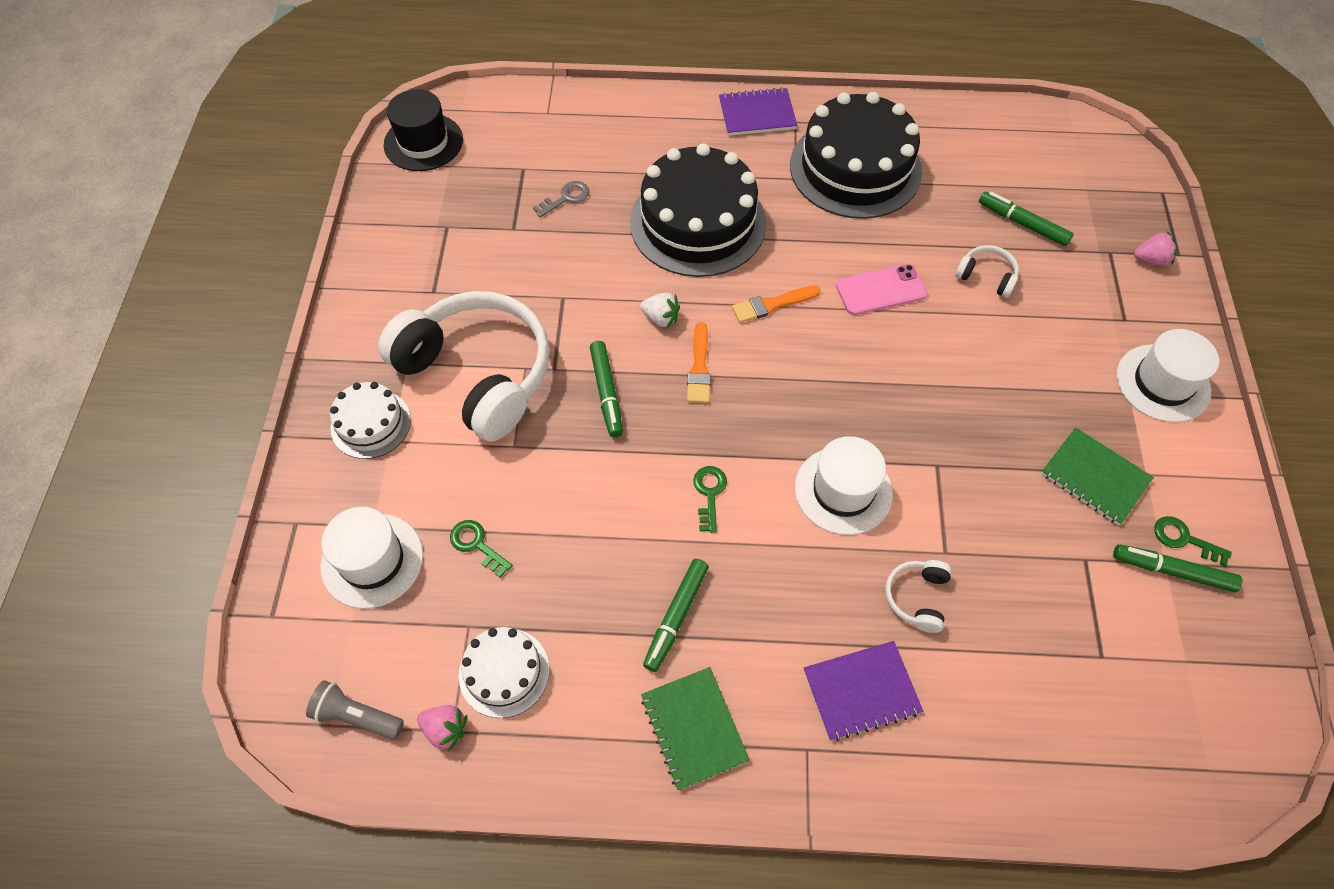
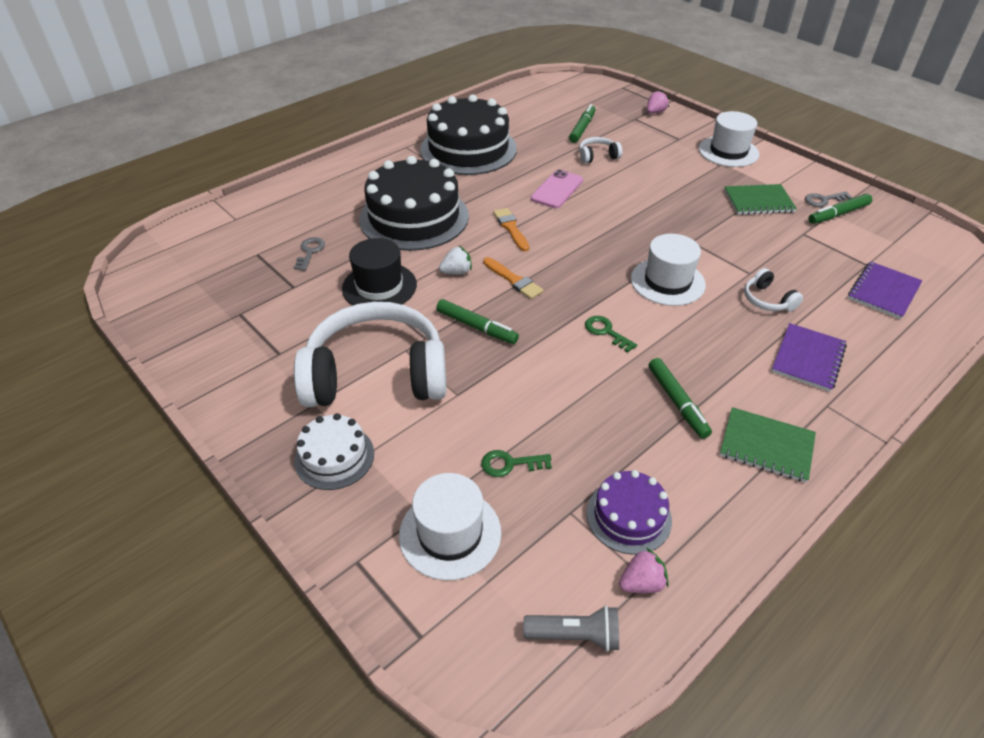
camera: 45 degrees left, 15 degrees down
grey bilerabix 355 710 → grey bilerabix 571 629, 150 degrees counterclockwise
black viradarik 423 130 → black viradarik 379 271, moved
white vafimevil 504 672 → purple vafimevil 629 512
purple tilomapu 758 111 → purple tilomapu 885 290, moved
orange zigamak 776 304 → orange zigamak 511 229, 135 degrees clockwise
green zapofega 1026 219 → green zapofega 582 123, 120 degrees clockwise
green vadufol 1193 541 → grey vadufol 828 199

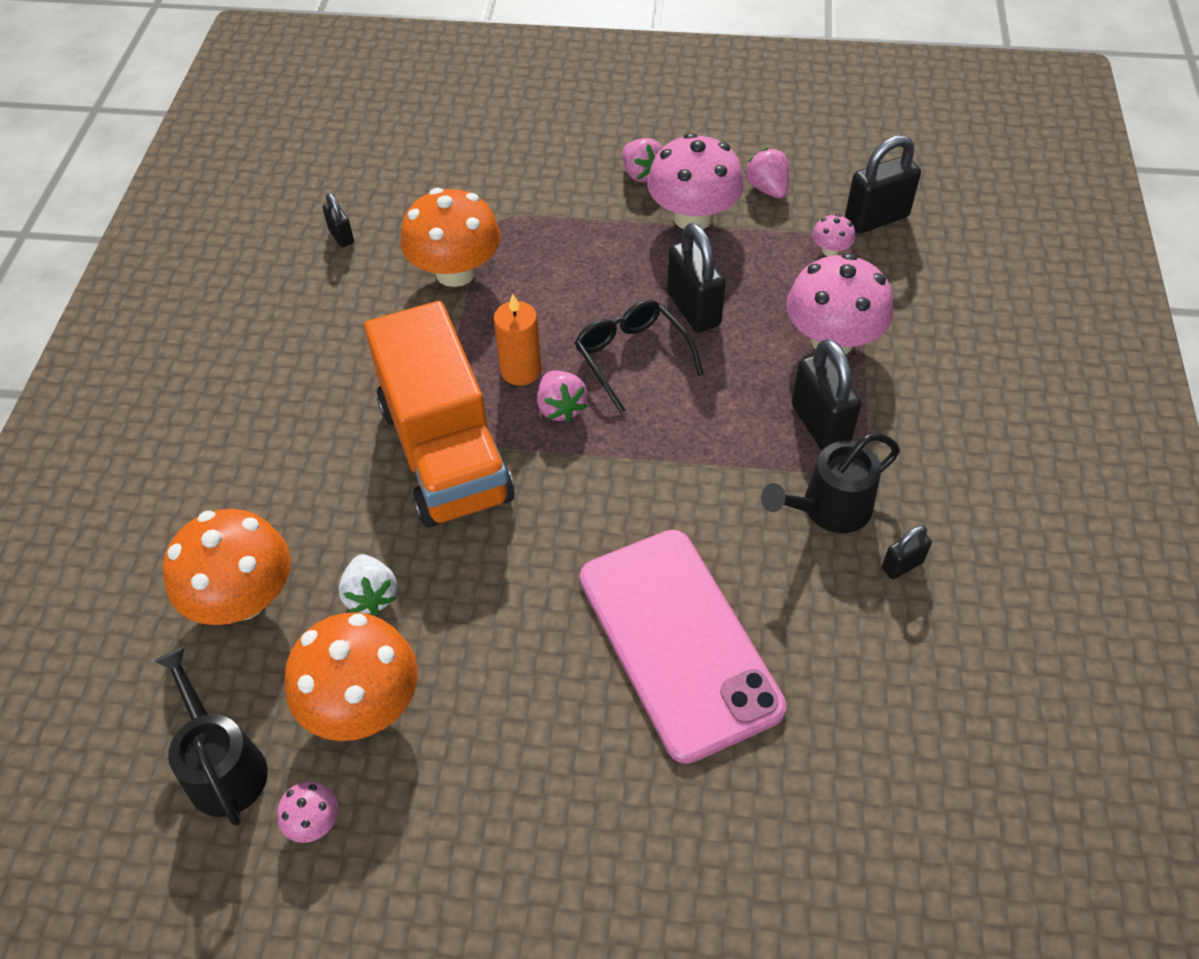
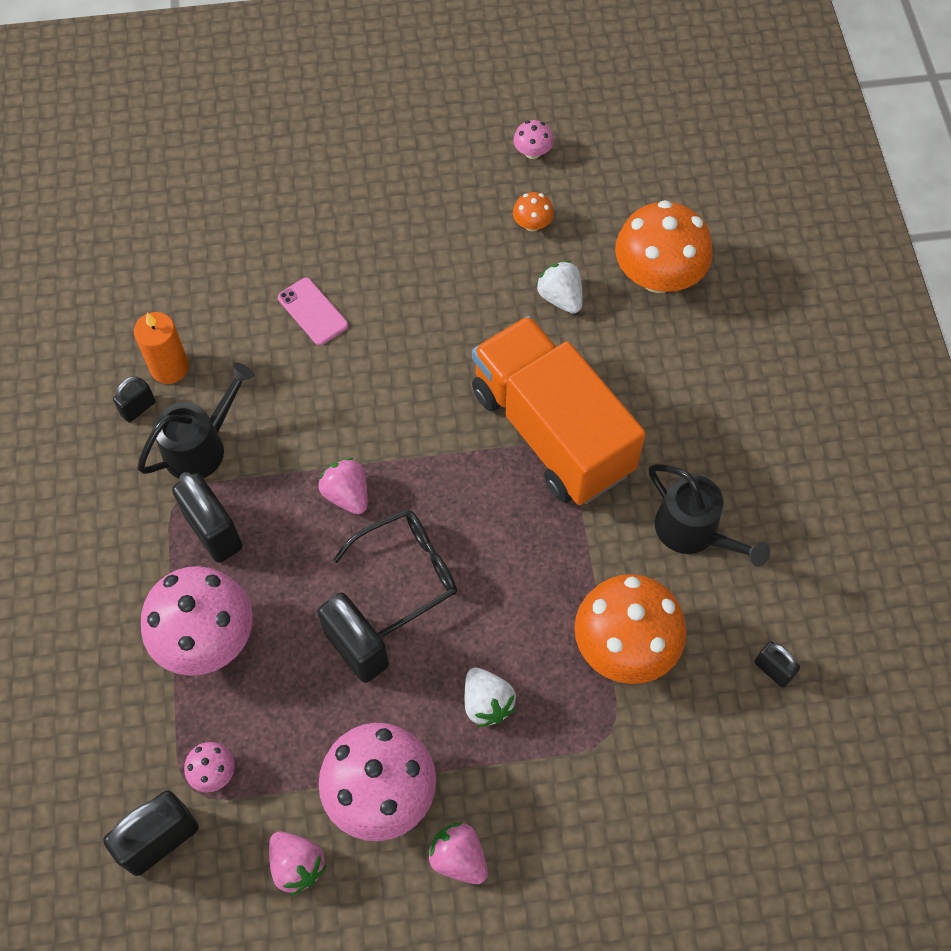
camera: 165 degrees right, 10 degrees up
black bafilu 211 736 → black bafilu 709 515, moved
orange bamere 351 676 → orange bamere 533 211, x0.44
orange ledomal 517 340 → orange ledomal 161 348, moved
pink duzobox 562 396 → pink duzobox 343 486, moved
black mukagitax 639 356 → black mukagitax 395 573, 75 degrees counterclockwise
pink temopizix 683 647 → pink temopizix 313 311, x0.40
- → white duzobox 490 697

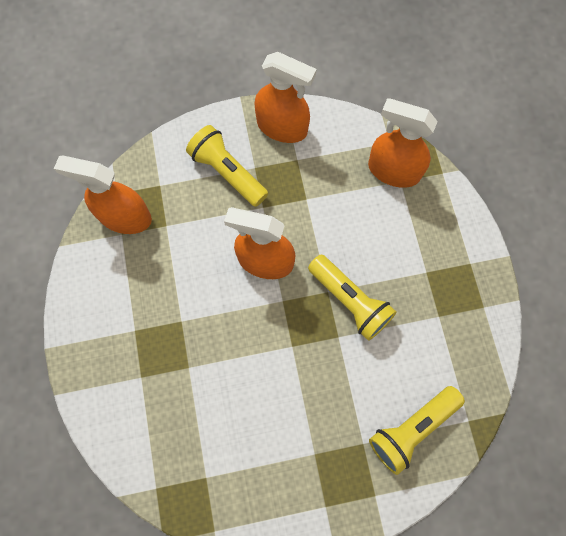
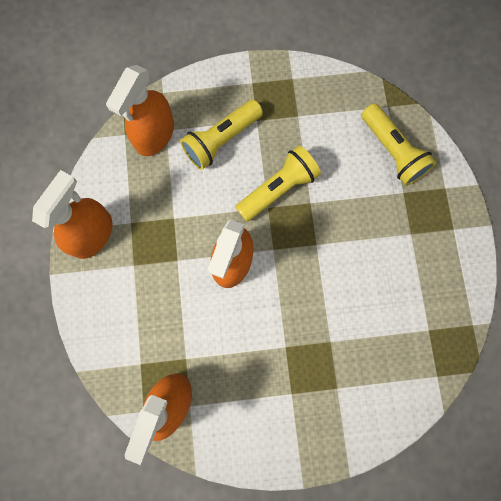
camera: 85 degrees left, 5 degrees up
yellow bilerabix 227 166 → yellow bilerabix 221 135, moved

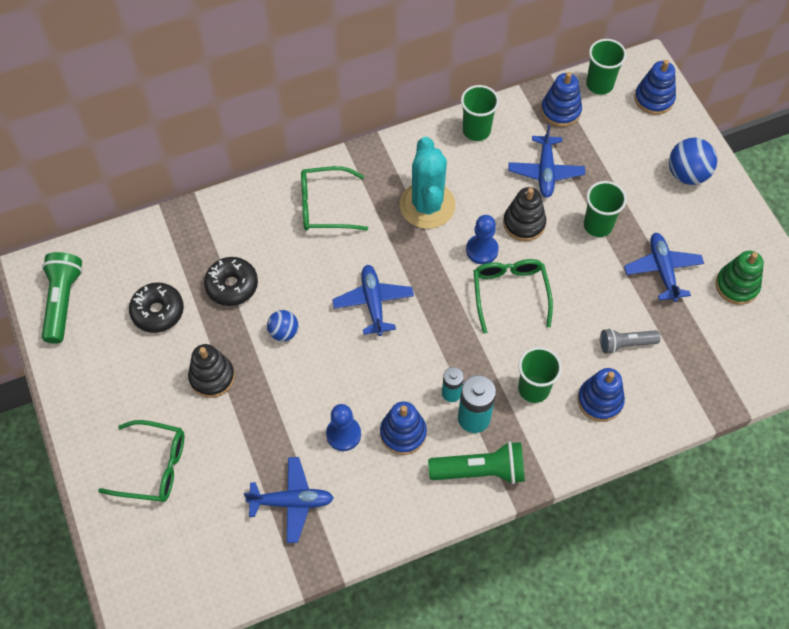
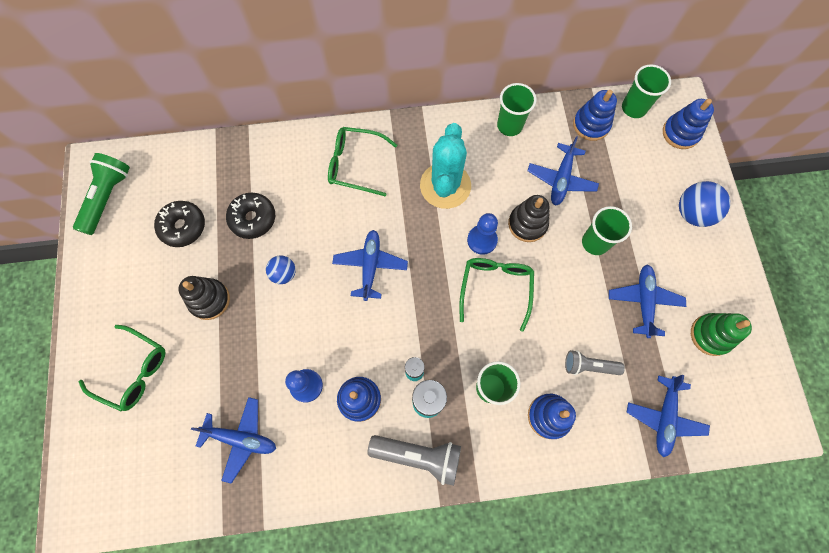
camera: 15 degrees right, 10 degrees up
green bilerabix 476 462 → grey bilerabix 414 460
- → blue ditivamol 668 416

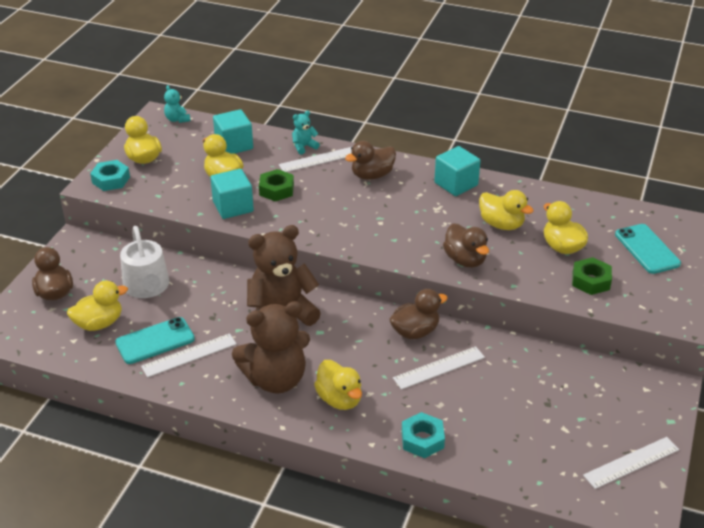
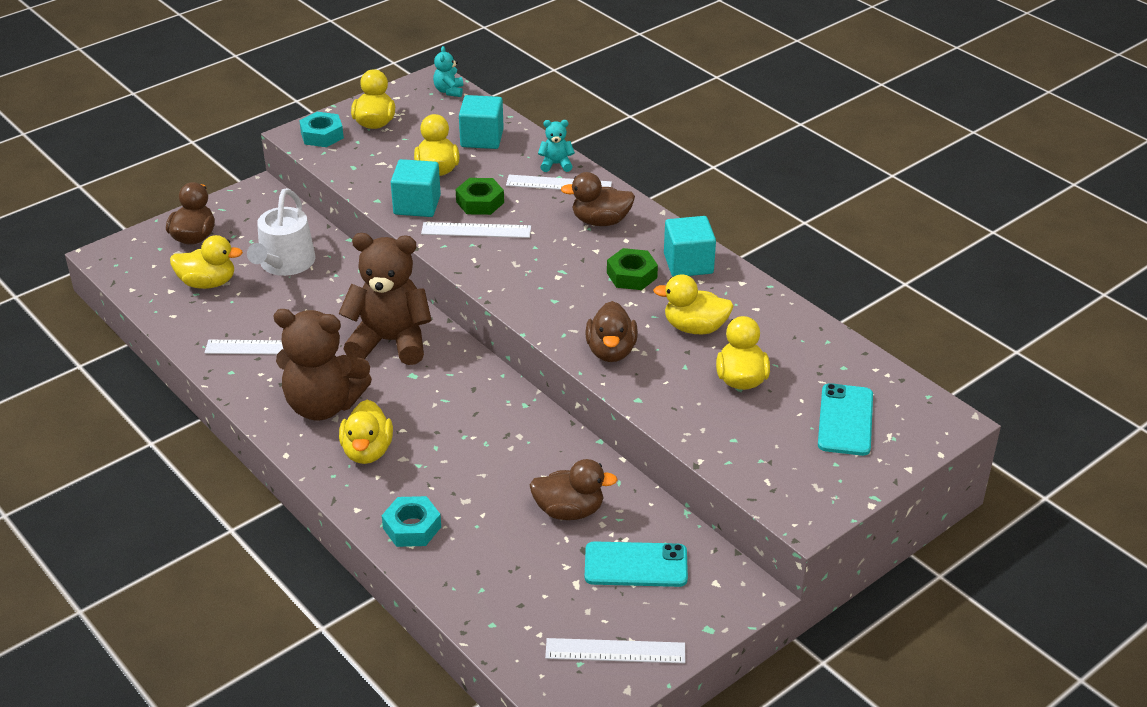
camera: 30 degrees right, 0 degrees up
turquoise temopizix 155 340 → turquoise temopizix 636 564, moved
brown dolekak 418 314 → brown dolekak 574 489, moved
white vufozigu 439 368 → white vufozigu 476 230, moved
yellow dolekak 506 210 → yellow dolekak 693 304, 120 degrees clockwise
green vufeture 592 276 → green vufeture 632 269, moved

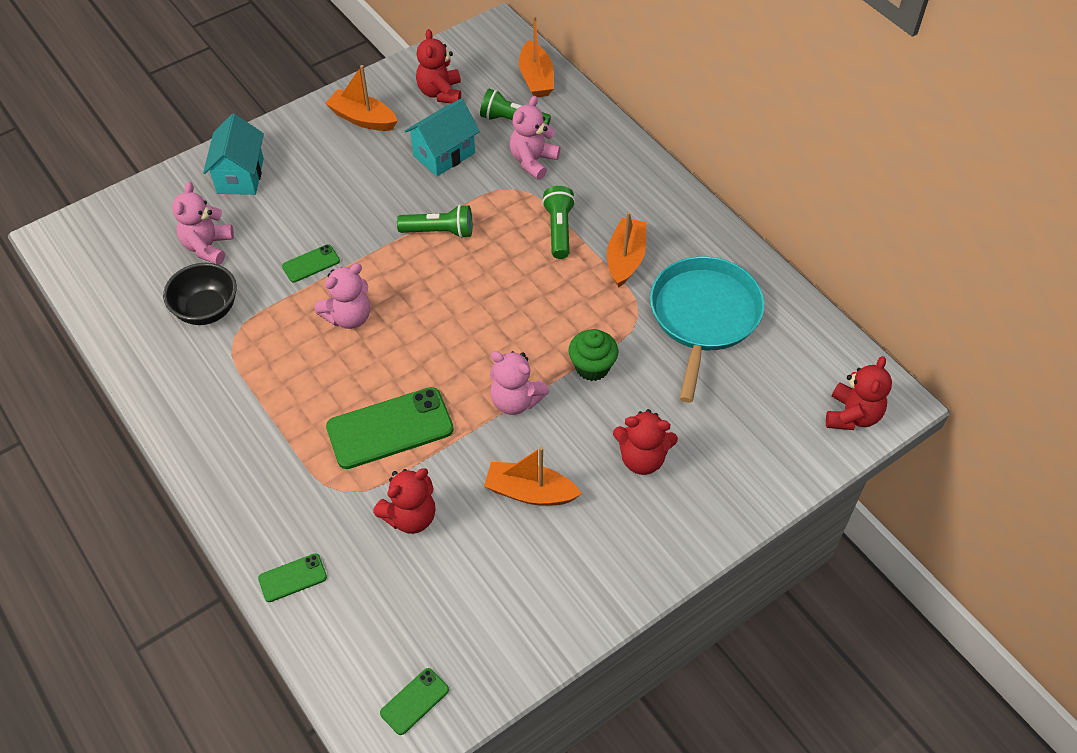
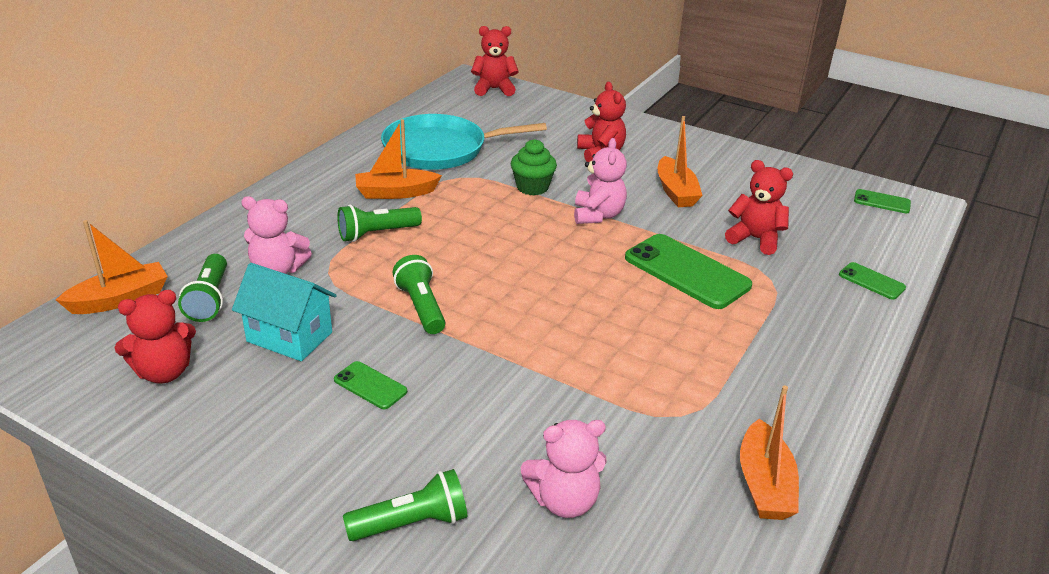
camera: 115 degrees left, 20 degrees down
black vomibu 200 294 → -
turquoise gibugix 233 154 → green bilerabix 405 505
green temopizix 311 263 → green temopizix 370 385, moved
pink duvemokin 342 296 → -
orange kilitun 361 98 → orange kilitun 769 453, moved

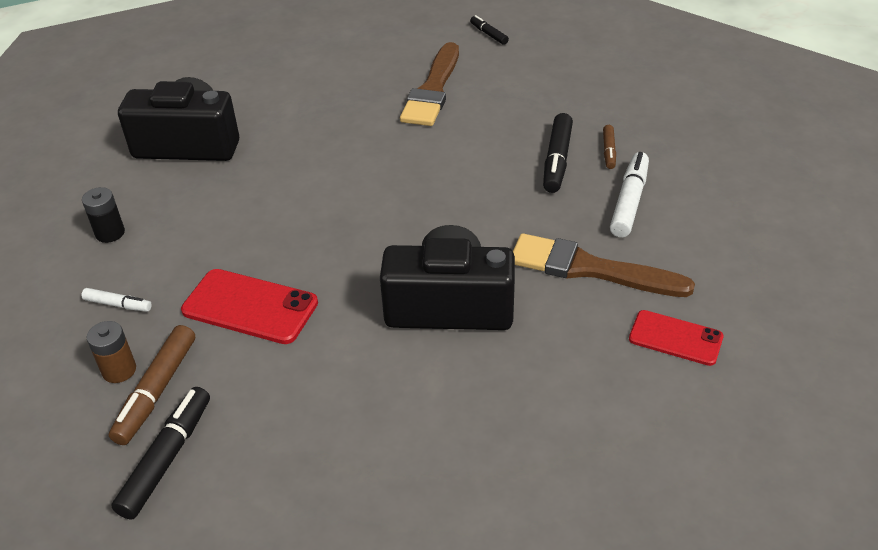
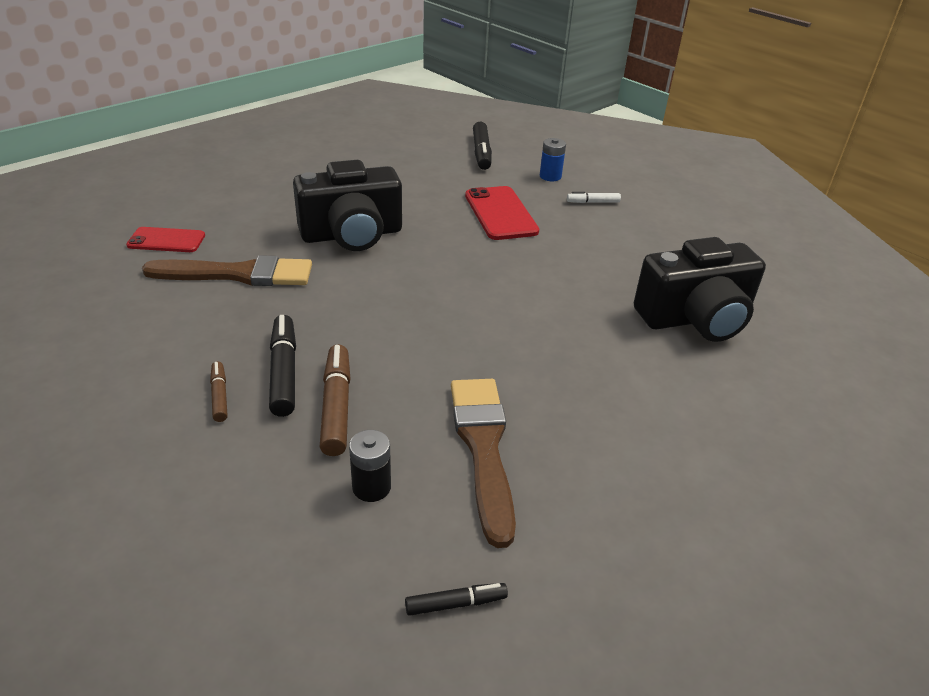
camera: 155 degrees right, 5 degrees down
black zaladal 103 215 → black zaladal 370 466, moved
brown zaladal 111 352 → blue zaladal 553 159
brown zapofega 152 385 → brown zapofega 335 400, moved
red temopizix 249 306 → red temopizix 502 213, 75 degrees clockwise
black zapofega 489 30 → black zapofega 456 599, 45 degrees counterclockwise
white zapofega 629 194 → -

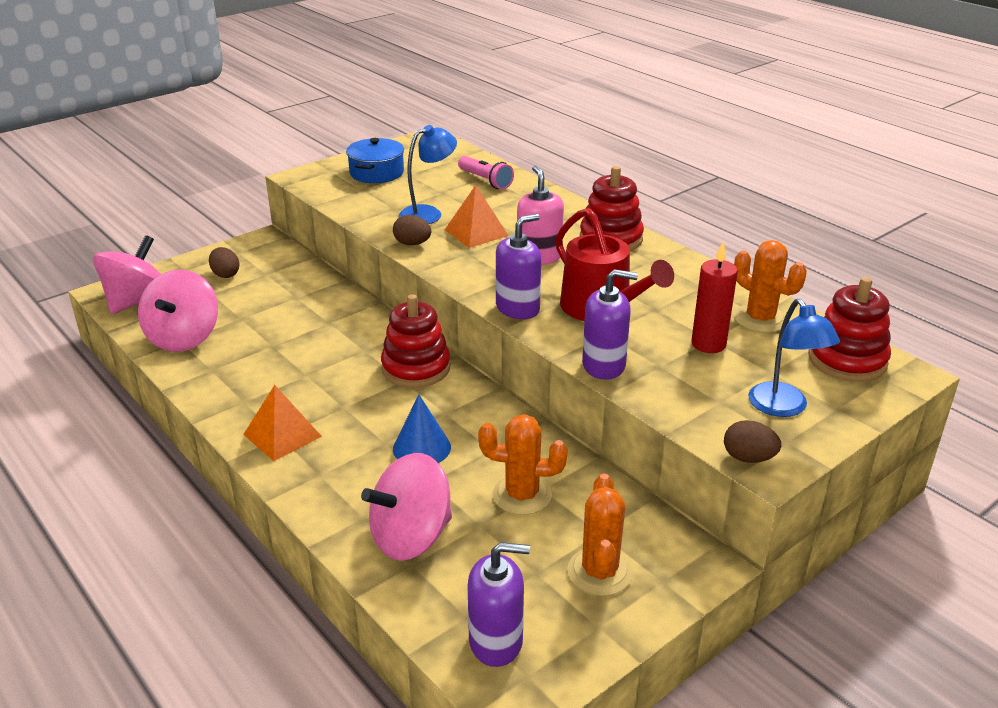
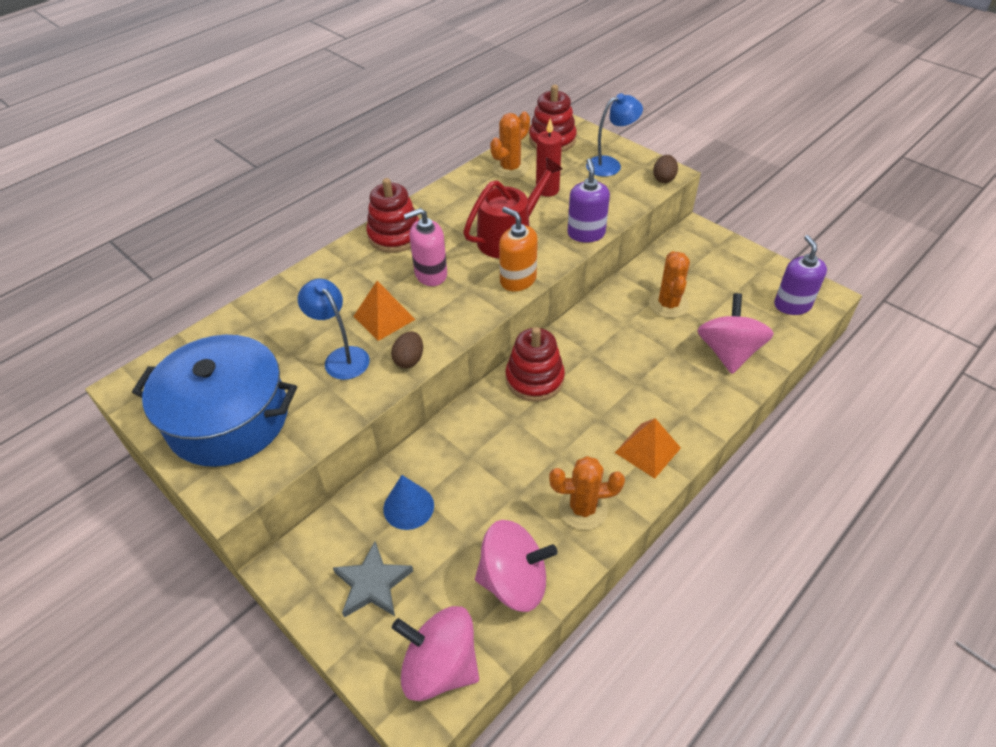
camera: 95 degrees left, 15 degrees up
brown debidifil 224 262 → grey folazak 373 579
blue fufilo 375 160 → blue fufilo 214 401, x1.83
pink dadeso 406 507 → pink dadeso 735 333, 135 degrees counterclockwise
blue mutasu 422 429 → blue mutasu 408 502, moved
pink bilerabix 486 172 → -
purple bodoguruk 518 266 → orange bodoguruk 518 249
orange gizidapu 600 535 → orange gizidapu 587 493, moved

